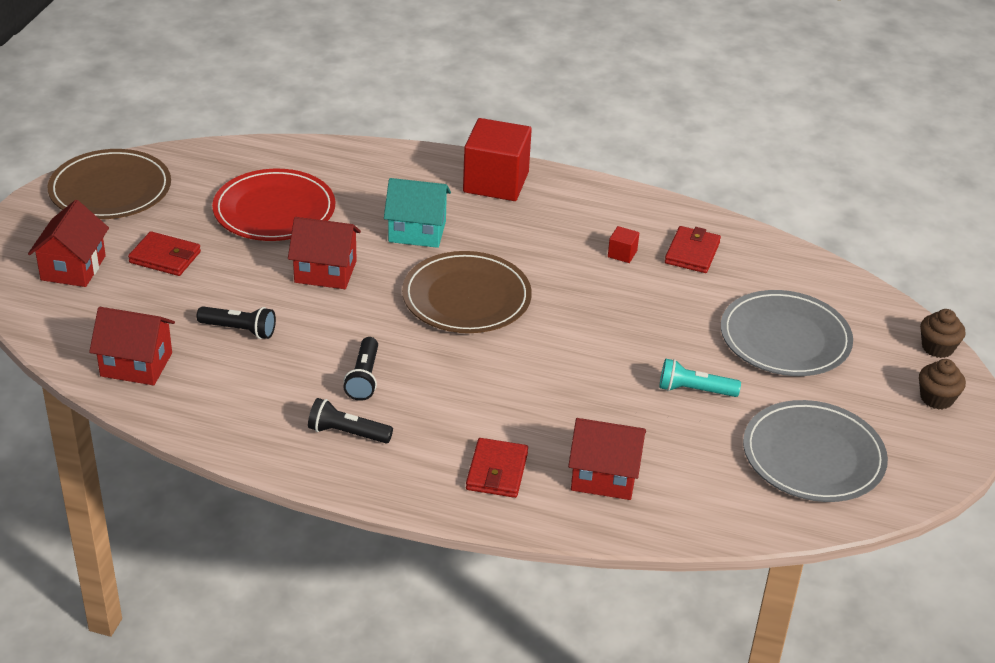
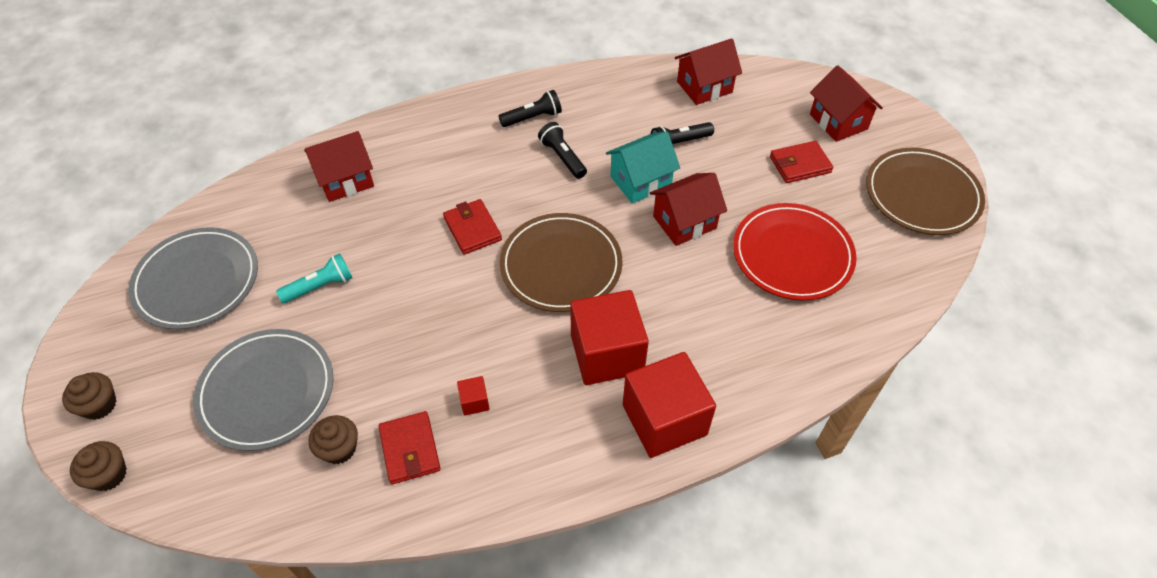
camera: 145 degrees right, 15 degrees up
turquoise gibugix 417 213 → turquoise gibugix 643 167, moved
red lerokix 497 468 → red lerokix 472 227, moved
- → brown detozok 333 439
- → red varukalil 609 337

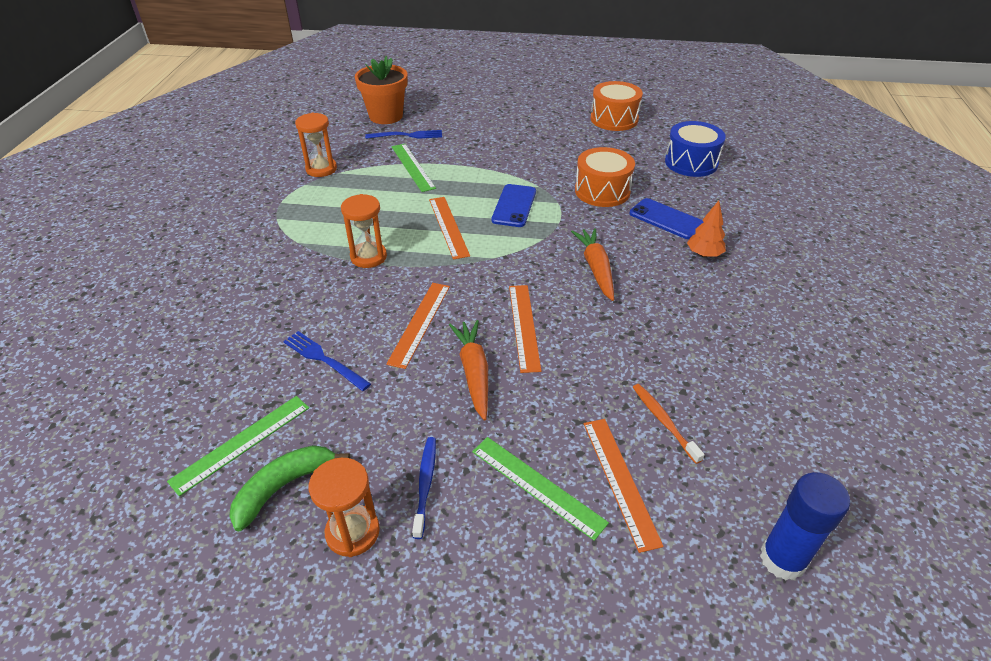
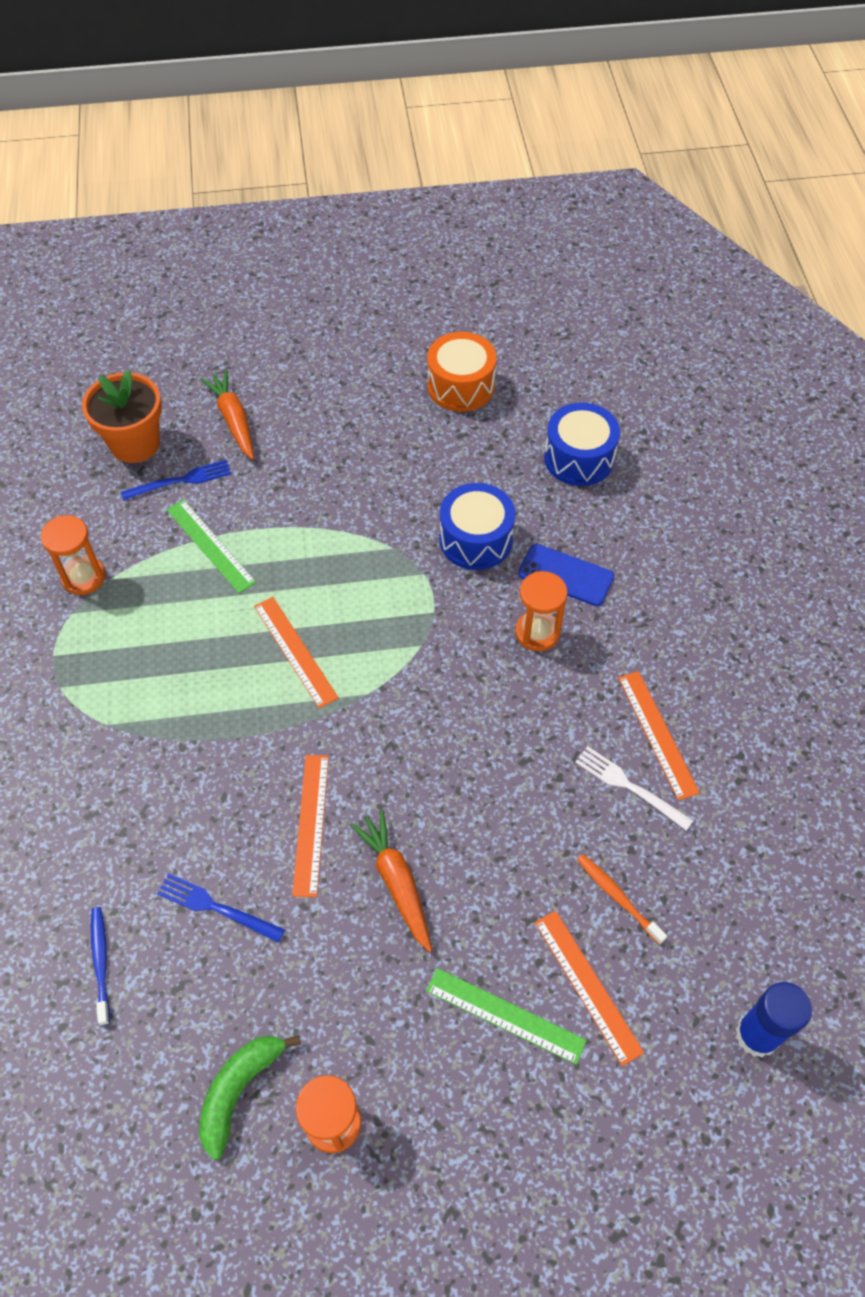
camera: 15 degrees left, 15 degrees up
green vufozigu 238 446 → -
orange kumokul 364 231 → orange kumokul 541 611, moved
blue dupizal 424 488 → blue dupizal 100 966, moved
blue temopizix 513 205 → -
orange vufozigu 525 329 → orange vufozigu 659 736, moved
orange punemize 592 264 → orange punemize 227 415, moved
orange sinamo 605 177 → blue sinamo 477 526
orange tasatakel 706 228 → -
- → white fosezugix 634 788

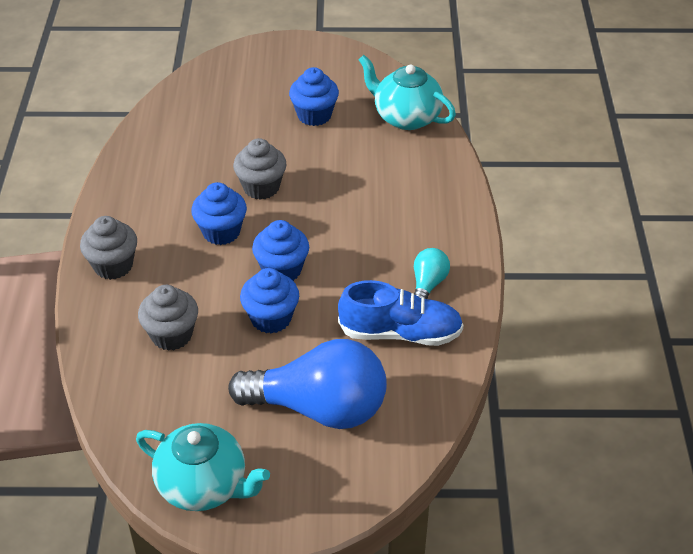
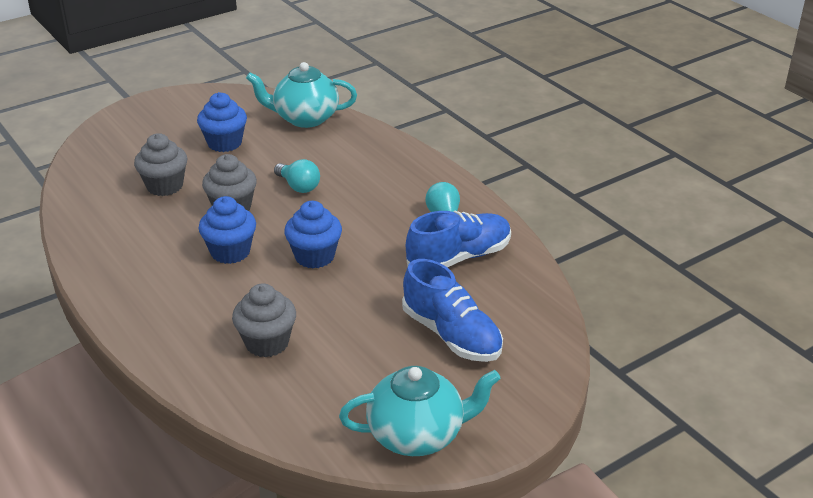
camera: 35 degrees left, 10 degrees down
grey detozok 108 248 → grey detozok 161 164, moved
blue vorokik 307 384 → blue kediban 452 310
blue detozok 269 301 → -
- → turquoise vorokik 297 176

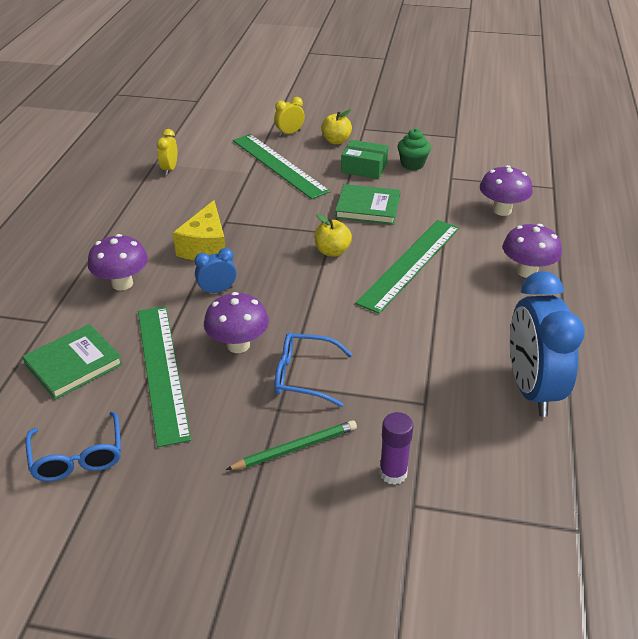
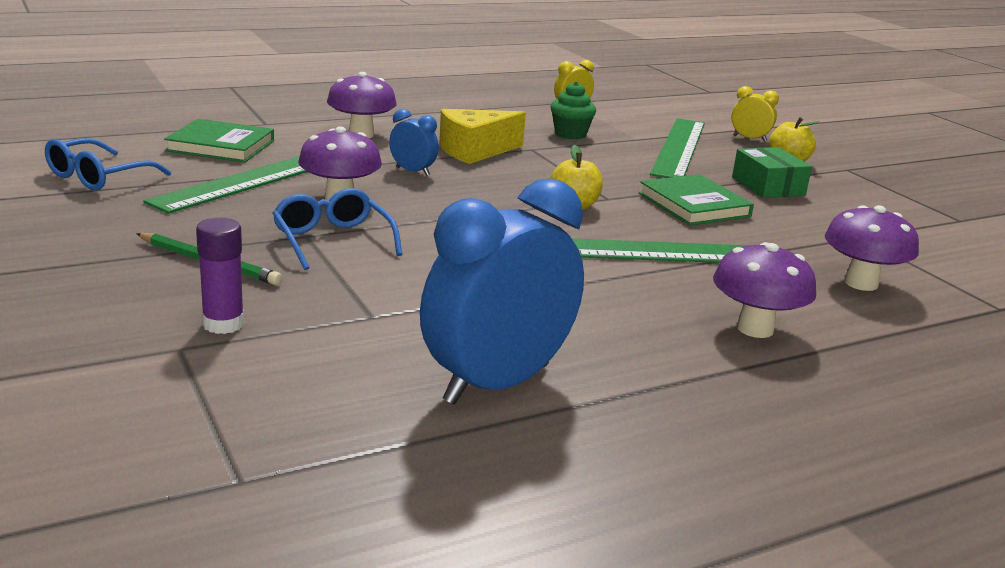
camera: 50 degrees right, 15 degrees down
green detozok 414 149 → green detozok 573 110, moved

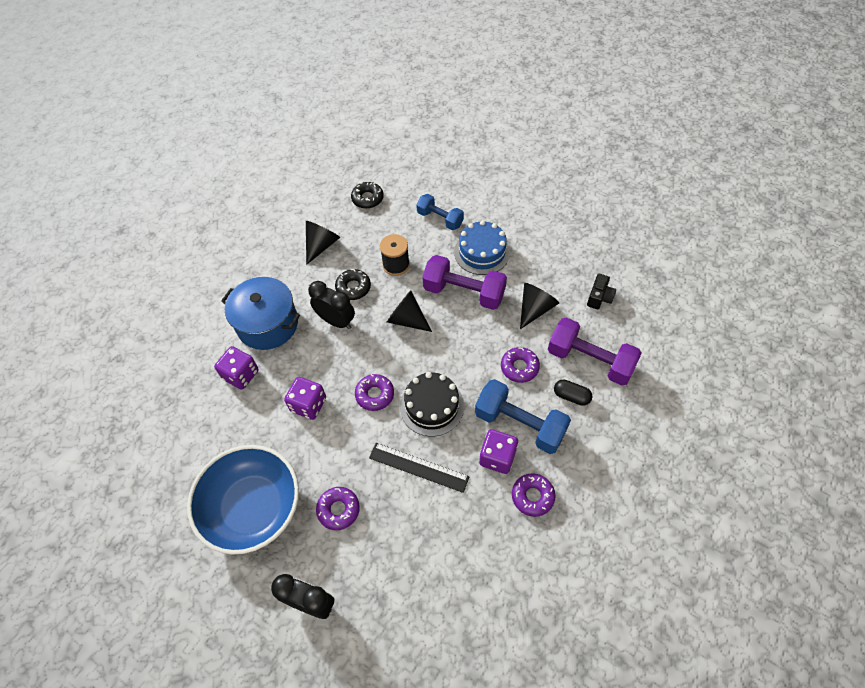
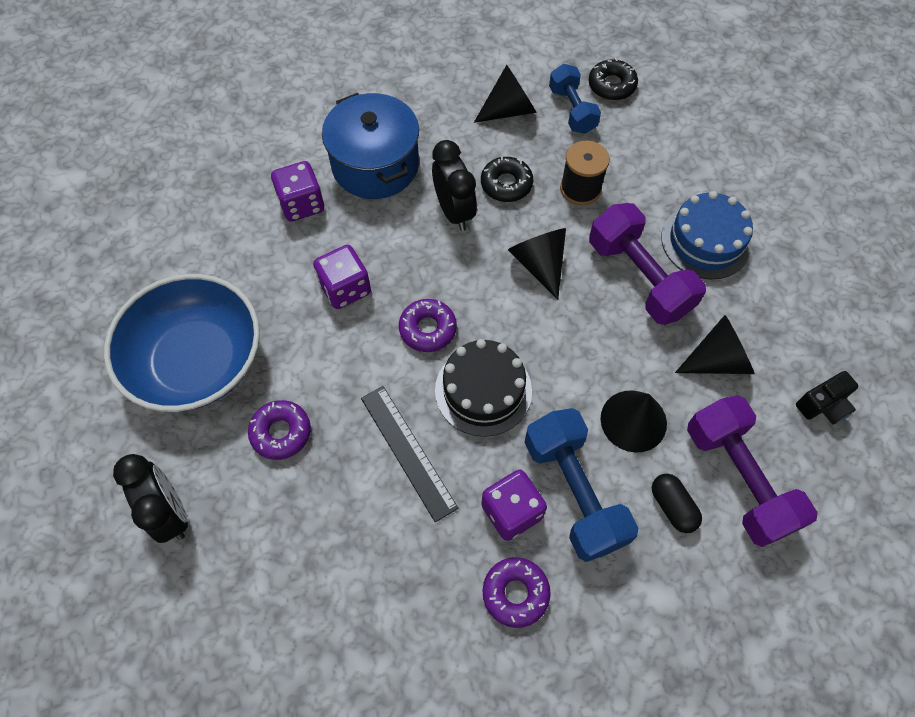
camera: 35 degrees right, 5 degrees up
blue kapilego 440 212 → blue kapilego 575 99, moved
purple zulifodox 520 365 → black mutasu 634 422

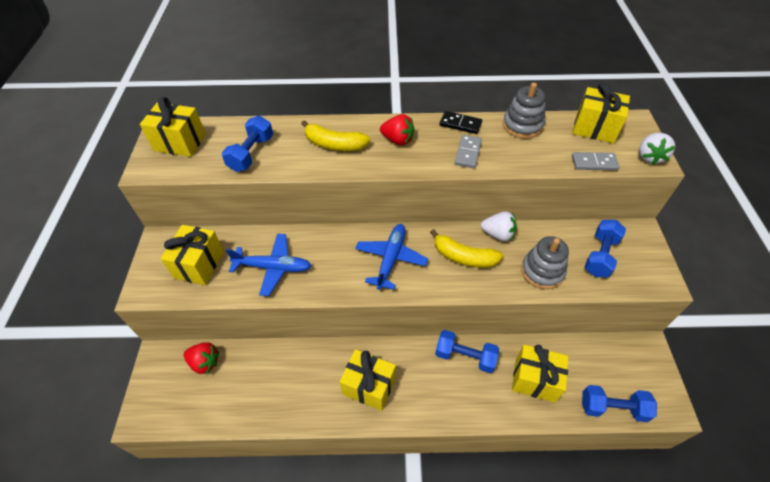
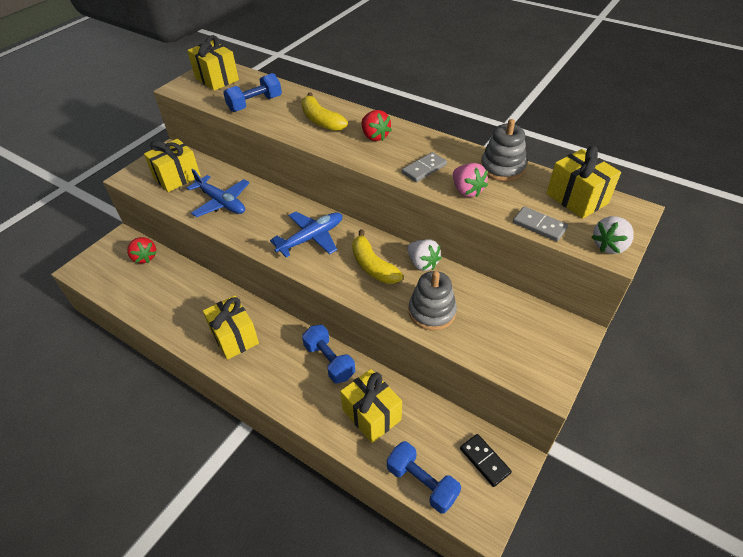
camera: 35 degrees right, 5 degrees down
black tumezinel 461 122 → black tumezinel 486 460, moved
blue kapilego 605 249 → -
- → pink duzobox 470 180

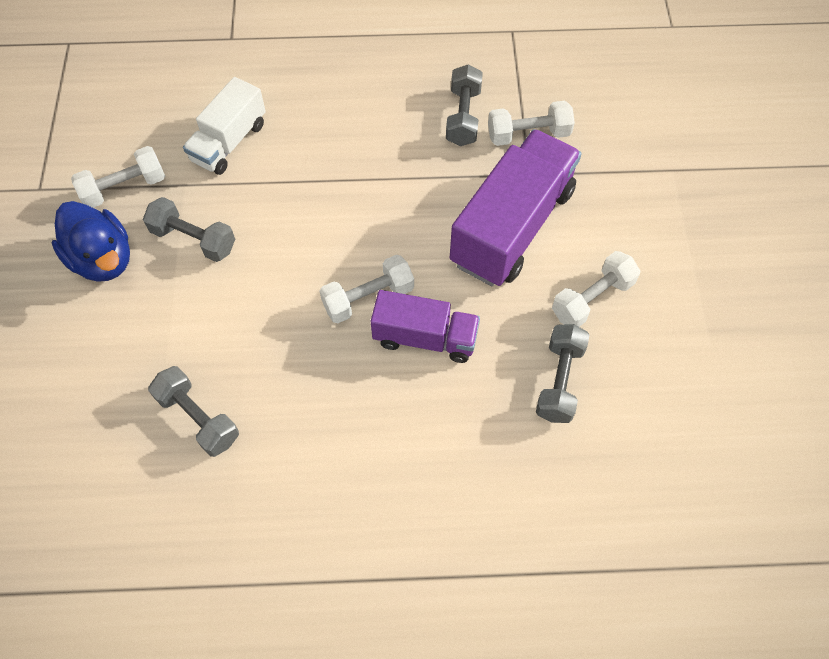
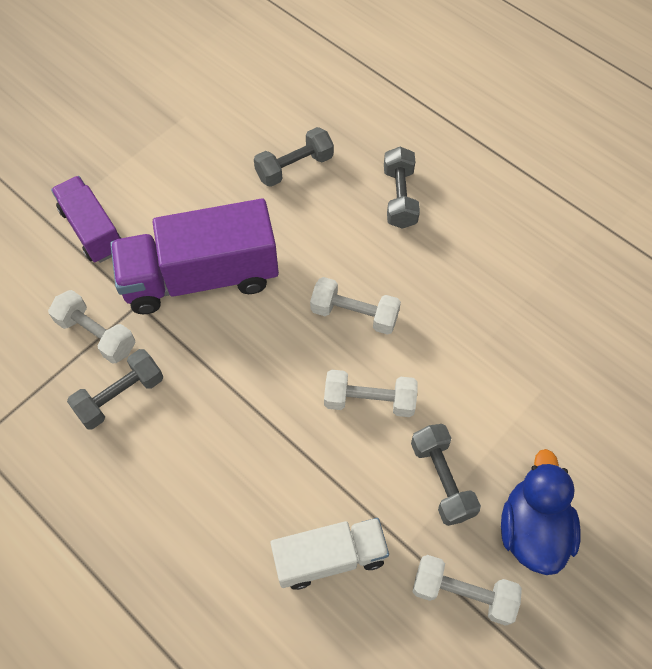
camera: 135 degrees left, 0 degrees up
grey kapilego 193 411 → grey kapilego 402 188, moved
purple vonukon 425 326 → purple vonukon 86 219, moved
white kapilego 596 289 → white kapilego 370 393, moved

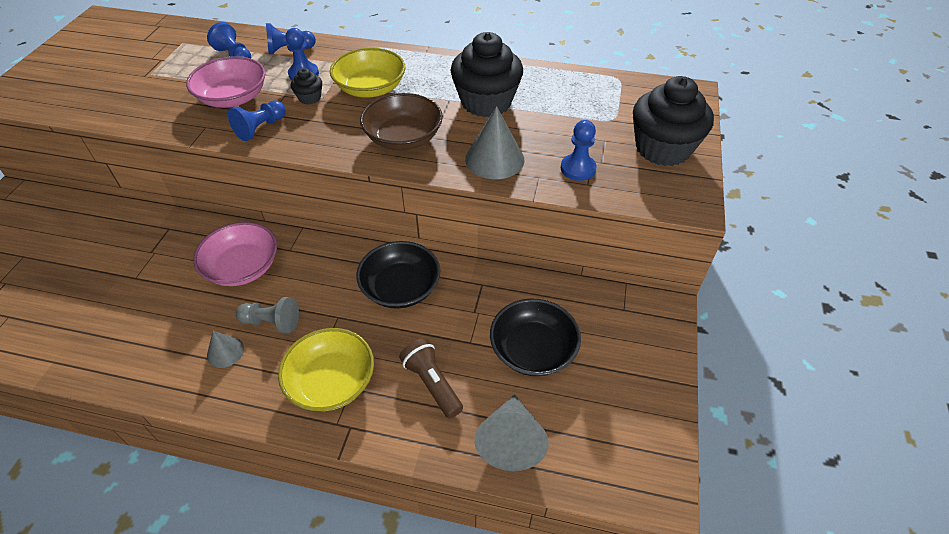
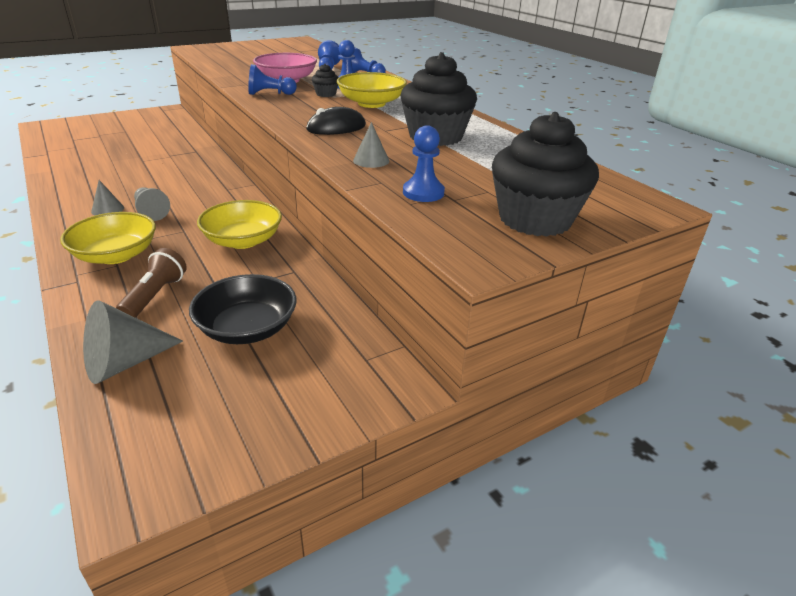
camera: 45 degrees right, 15 degrees down
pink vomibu 235 254 → -
black vomibu 398 275 → yellow vomibu 239 224
brown vomibu 401 121 → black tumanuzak 336 121
grey mutasu 494 142 → grey mutasu 371 145, x0.57

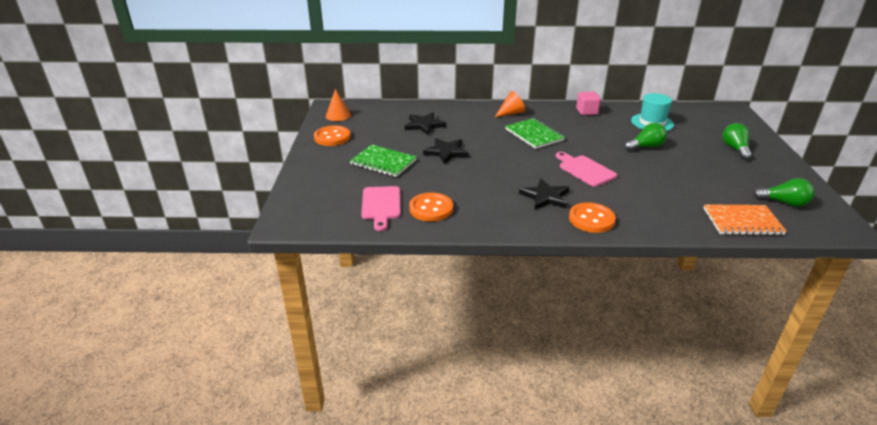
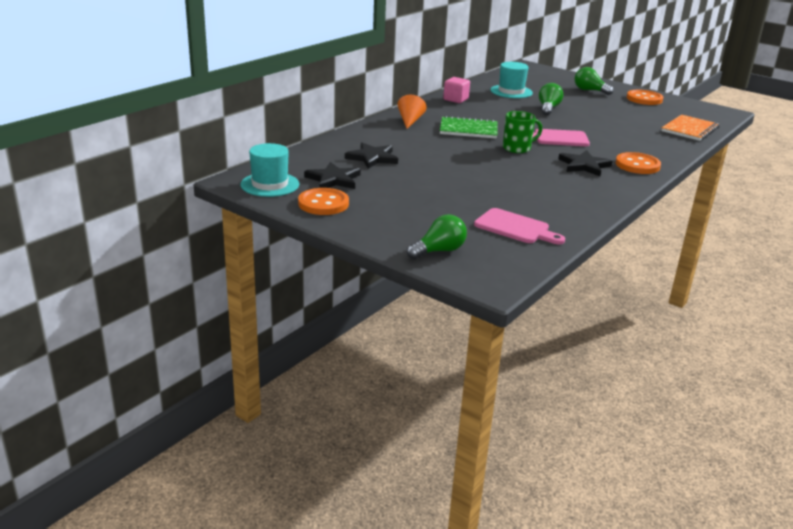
camera: 55 degrees left, 5 degrees down
orange mutasu 338 105 → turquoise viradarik 270 170
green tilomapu 383 161 → -
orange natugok 431 207 → orange natugok 645 97, moved
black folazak 446 151 → black folazak 332 175, moved
green vorokik 784 192 → green vorokik 437 236, moved
- → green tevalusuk 522 132

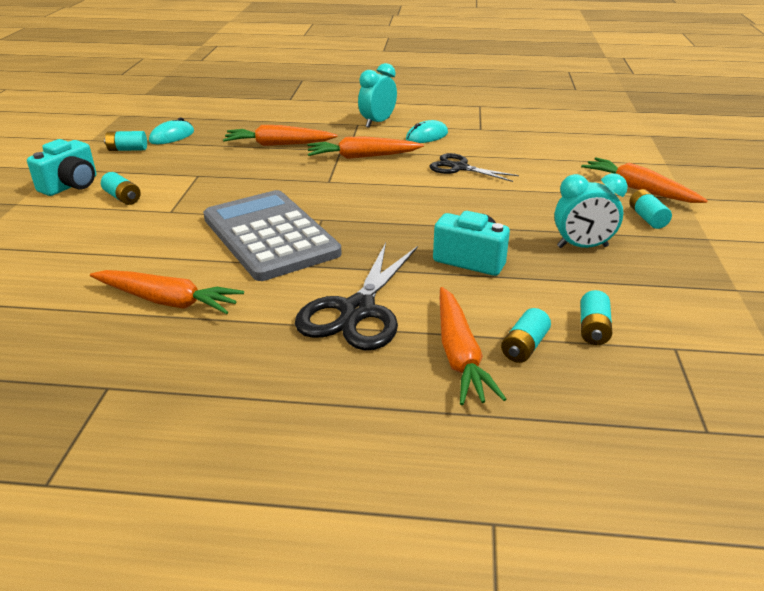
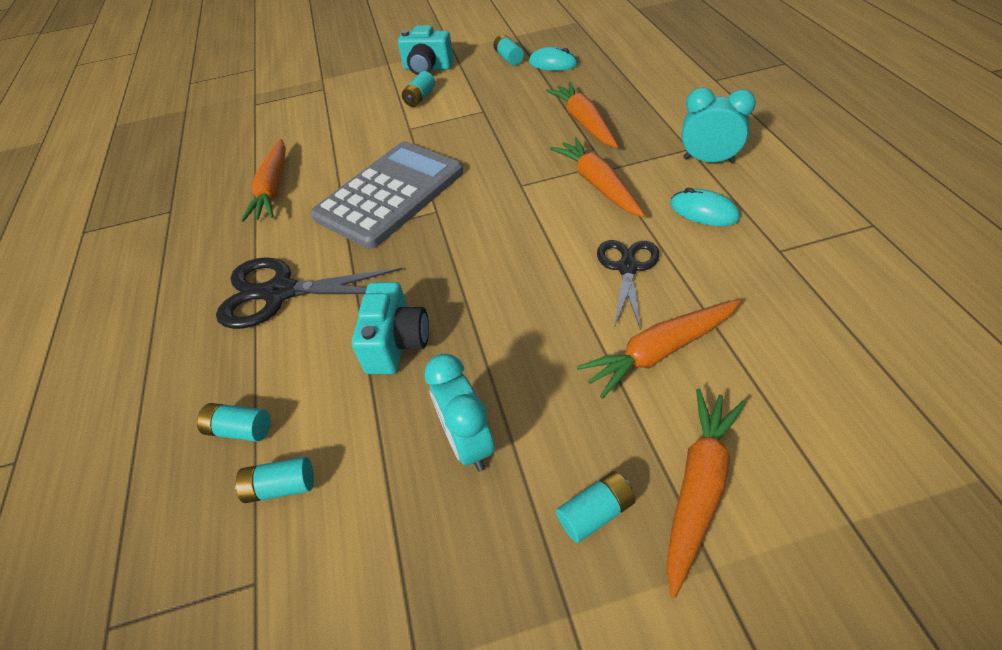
camera: 75 degrees right, 15 degrees up
orange punemize 473 346 → orange punemize 659 349, moved

